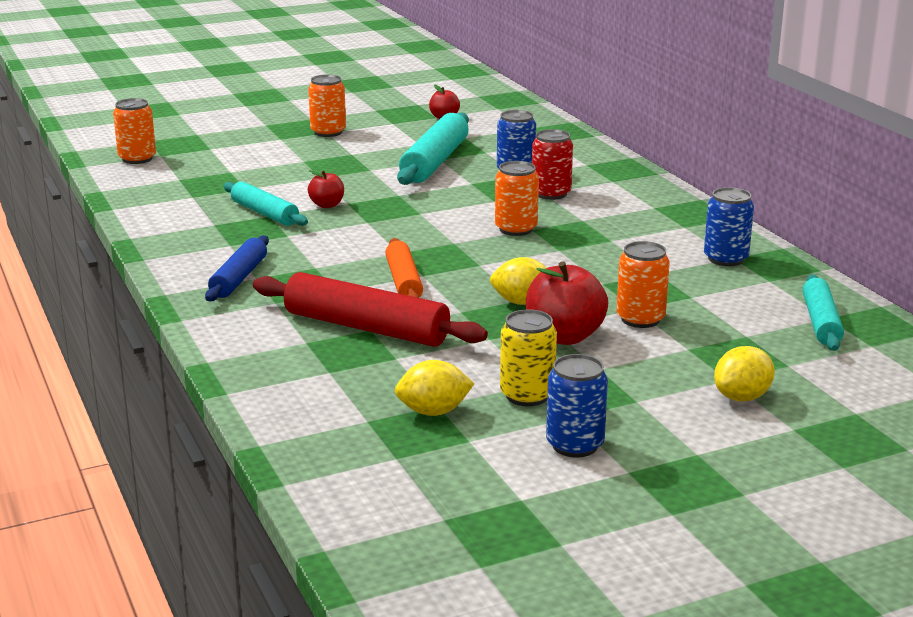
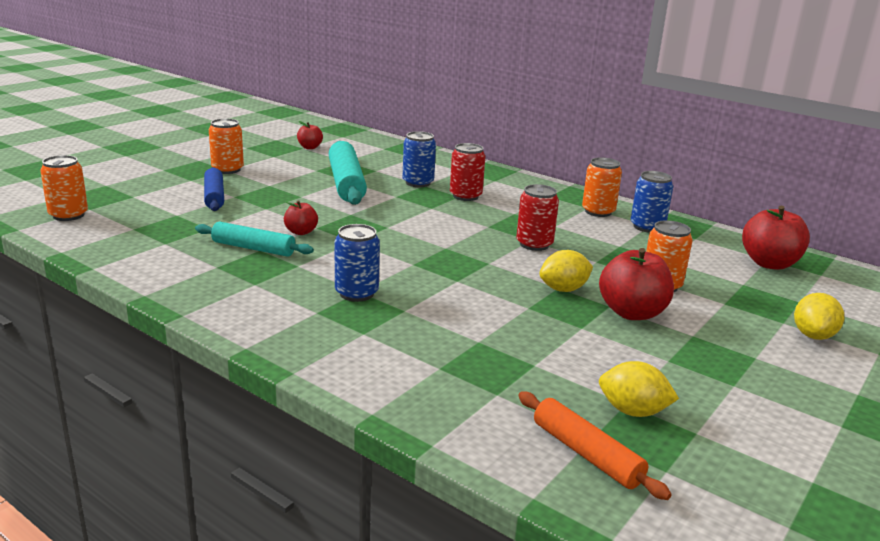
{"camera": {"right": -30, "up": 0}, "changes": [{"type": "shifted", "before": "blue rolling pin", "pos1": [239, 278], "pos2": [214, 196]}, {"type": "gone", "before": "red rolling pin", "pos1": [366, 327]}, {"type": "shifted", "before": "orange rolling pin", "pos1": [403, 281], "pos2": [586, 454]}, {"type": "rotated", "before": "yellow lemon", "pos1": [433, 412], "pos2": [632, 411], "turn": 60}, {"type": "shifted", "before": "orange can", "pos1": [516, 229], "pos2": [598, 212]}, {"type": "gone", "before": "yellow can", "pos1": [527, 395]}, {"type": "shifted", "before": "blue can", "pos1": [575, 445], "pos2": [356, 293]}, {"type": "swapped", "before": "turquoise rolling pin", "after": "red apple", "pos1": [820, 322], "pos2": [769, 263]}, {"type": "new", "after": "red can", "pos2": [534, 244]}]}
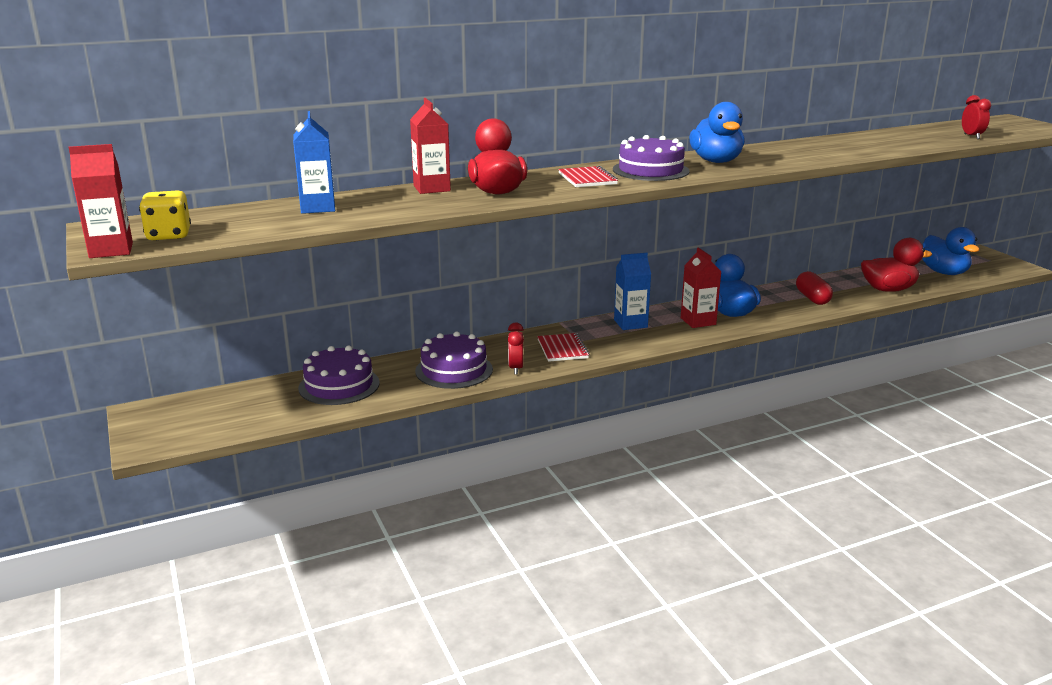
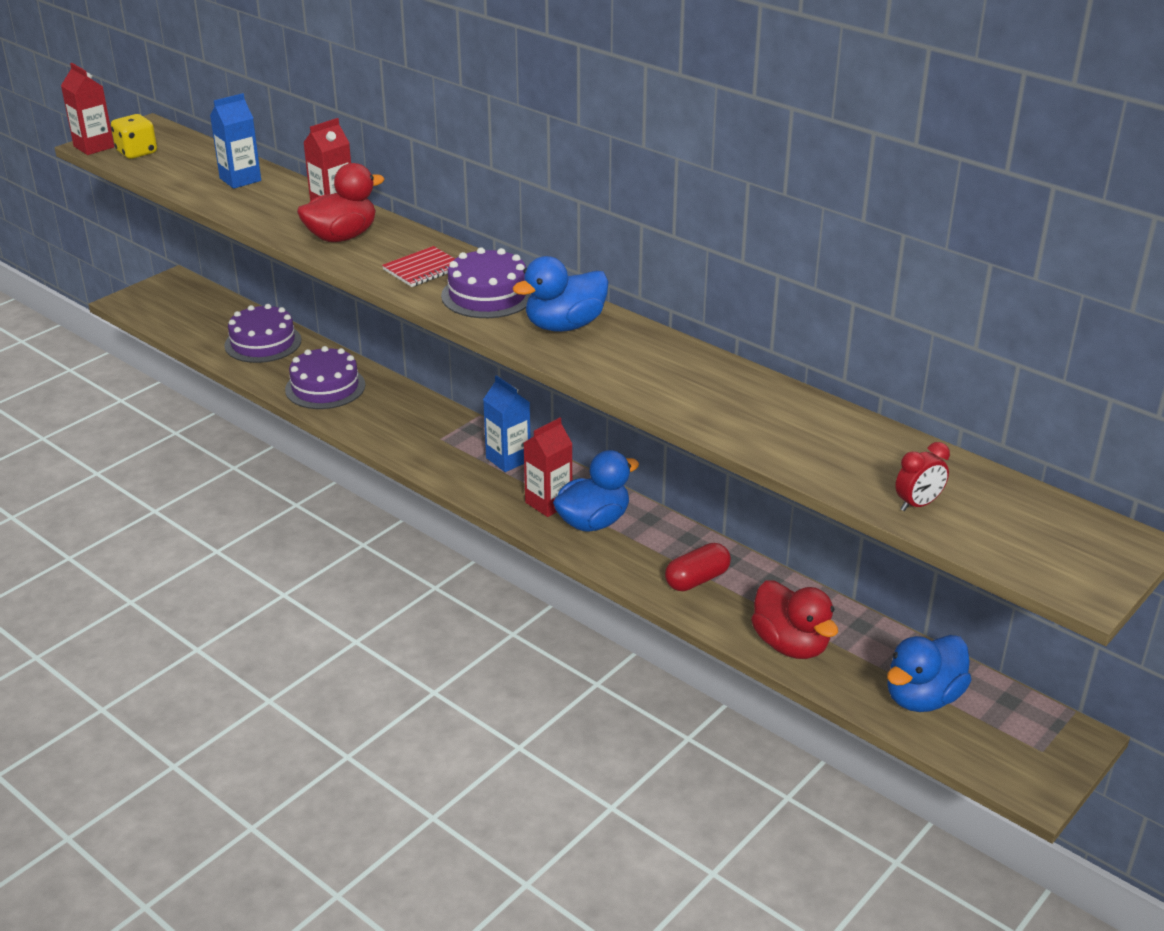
{"camera": {"right": 65, "up": 10}, "changes": [{"type": "gone", "before": "red clock", "pos1": [515, 368]}, {"type": "gone", "before": "red notebook", "pos1": [562, 349]}]}
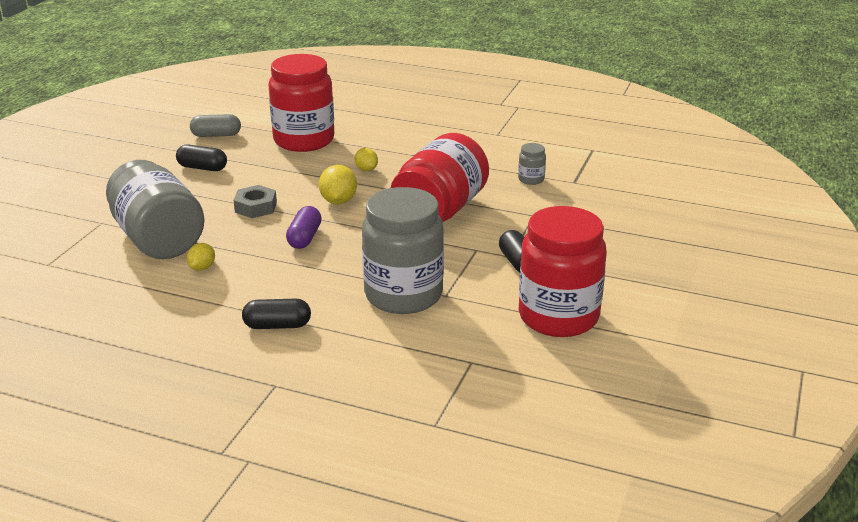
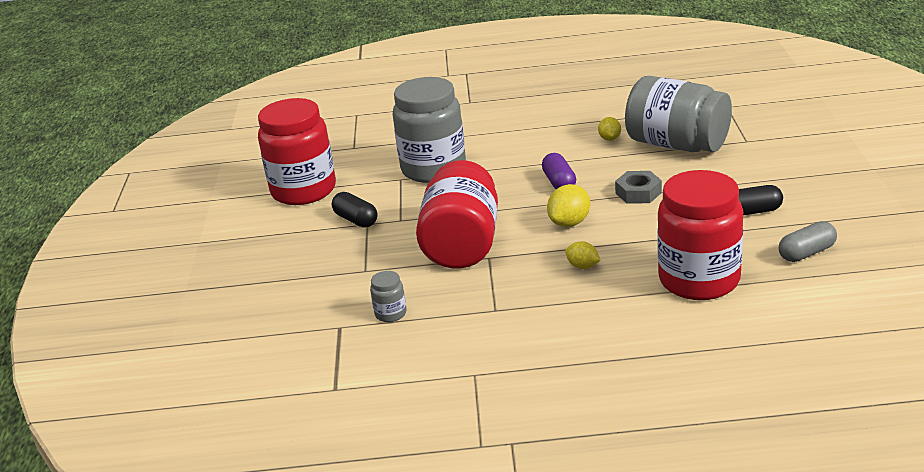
{"camera": {"right": 160, "up": 0}, "changes": [{"type": "gone", "before": "black capsule", "pos1": [277, 325]}, {"type": "rotated", "before": "yellow lemon", "pos1": [338, 201], "pos2": [569, 223], "turn": 60}]}
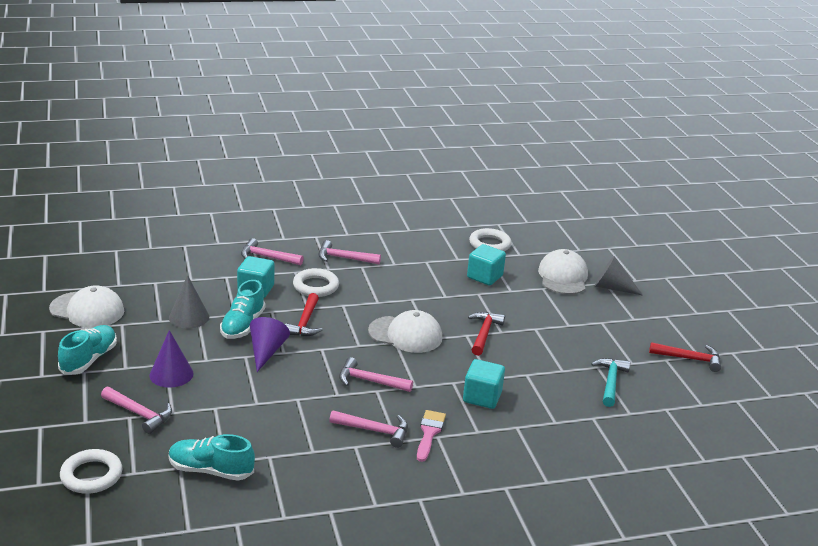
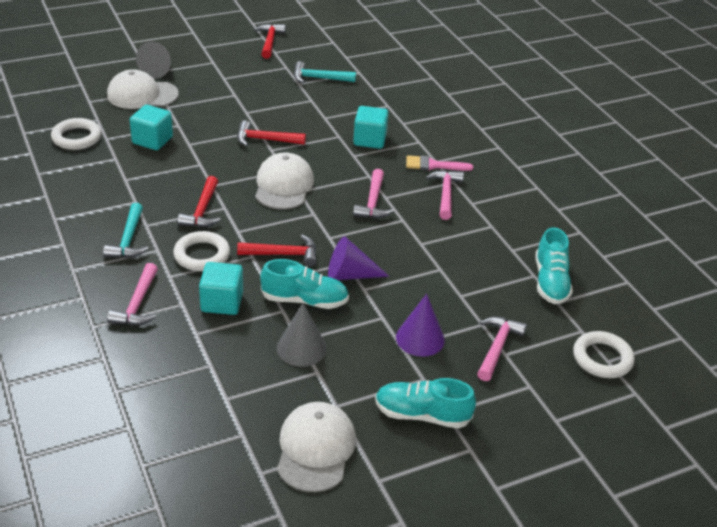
{"camera": {"right": -100, "up": 10}, "changes": [{"type": "repainted", "before": "pink hammer", "after": "turquoise hammer", "pos1": [344, 258], "pos2": [128, 240]}, {"type": "new", "after": "red hammer", "pos2": [202, 210]}]}
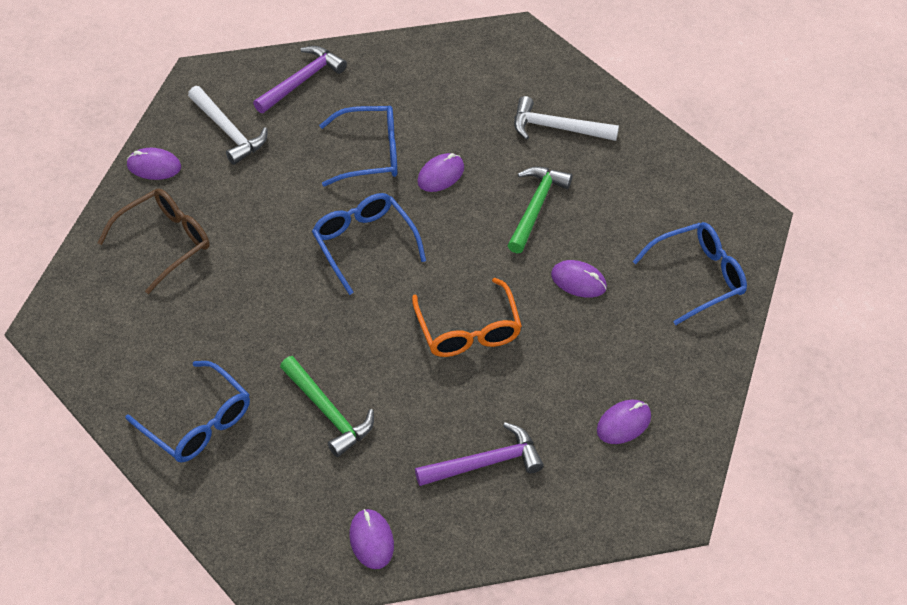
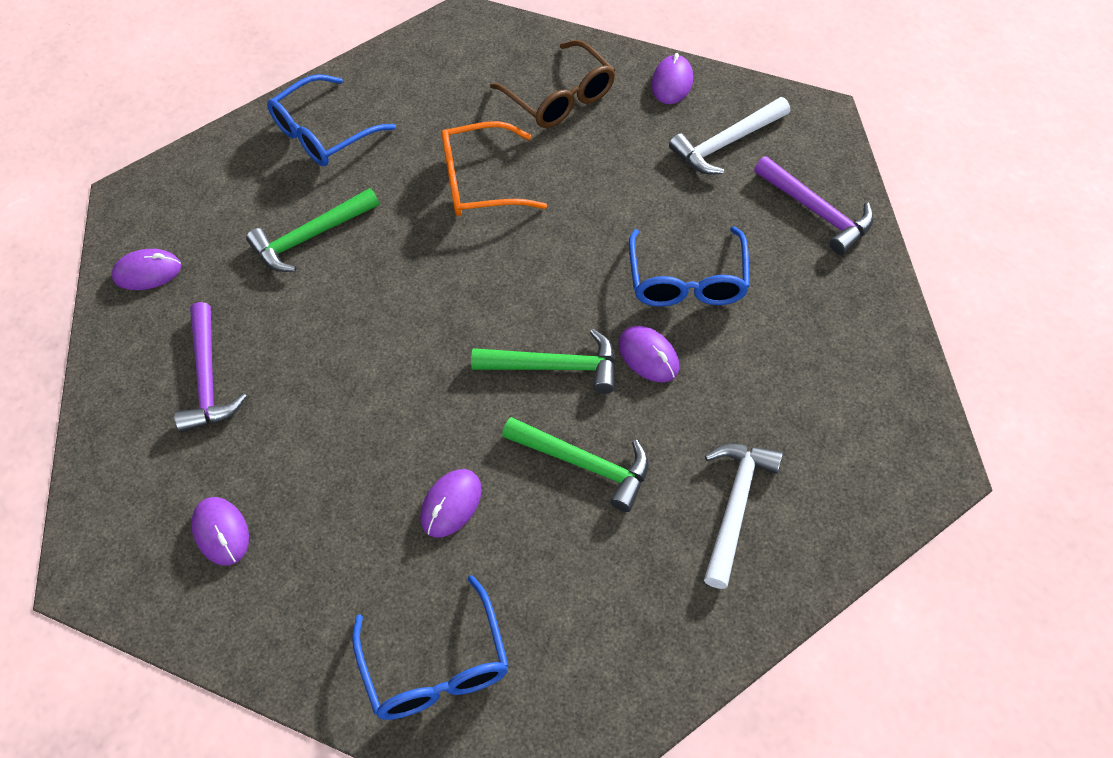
{"camera": {"right": 100, "up": 5}, "changes": [{"type": "gone", "before": "blue glasses", "pos1": [364, 244]}, {"type": "shifted", "before": "orange glasses", "pos1": [468, 330], "pos2": [480, 182]}, {"type": "new", "after": "green hammer", "pos2": [555, 366]}]}
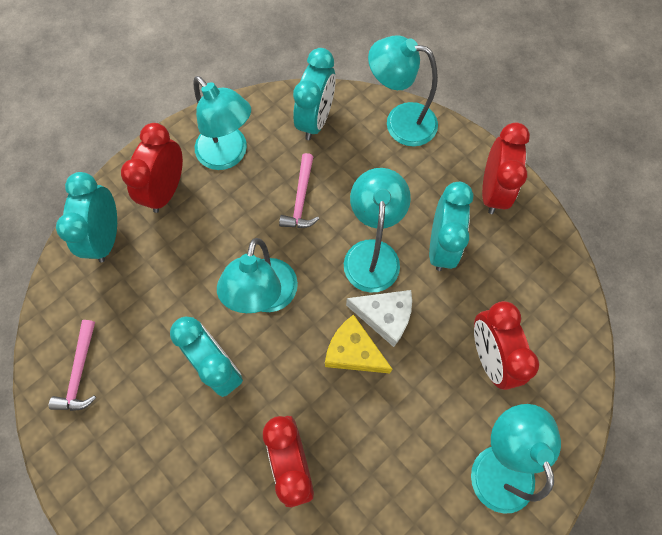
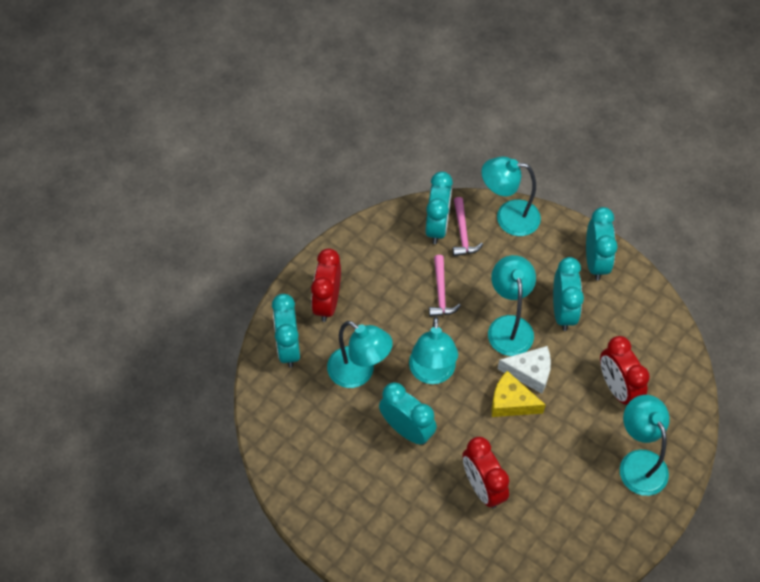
{"camera": {"right": -10, "up": -10}, "changes": [{"type": "shifted", "before": "pink hammer", "pos1": [80, 372], "pos2": [462, 233]}, {"type": "shifted", "before": "turquoise lamp", "pos1": [228, 155], "pos2": [359, 373]}, {"type": "repainted", "before": "red clock", "after": "turquoise clock", "pos1": [492, 191], "pos2": [595, 262]}]}
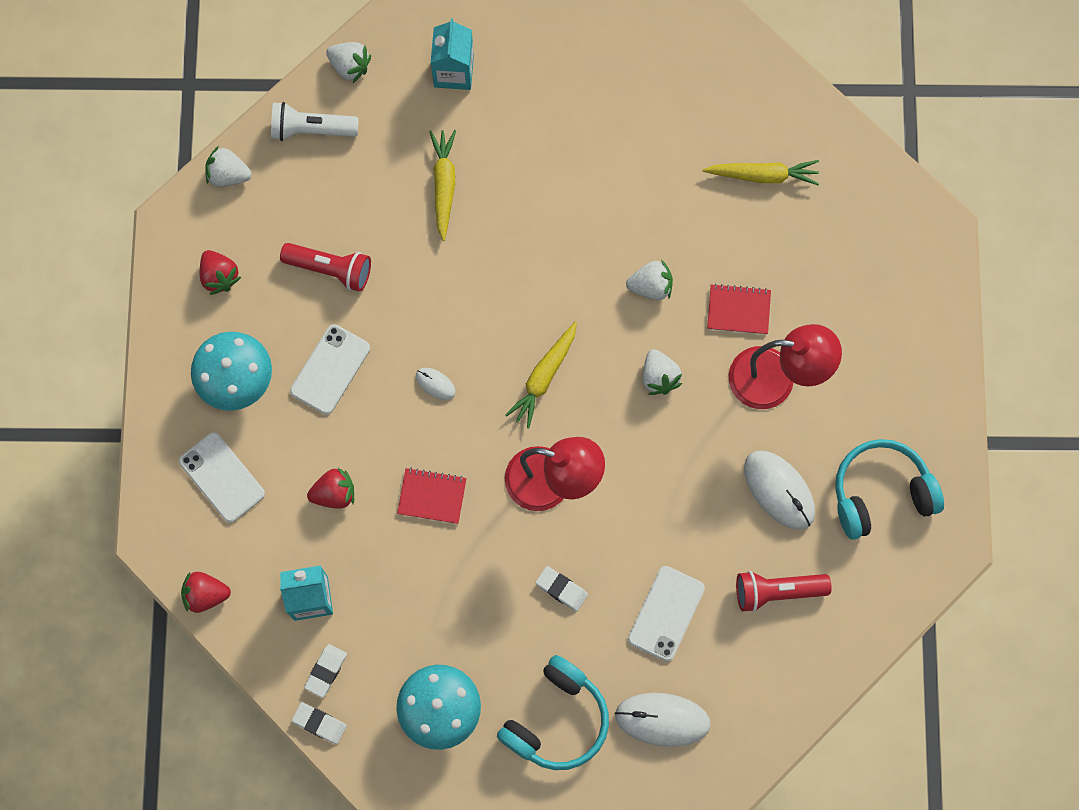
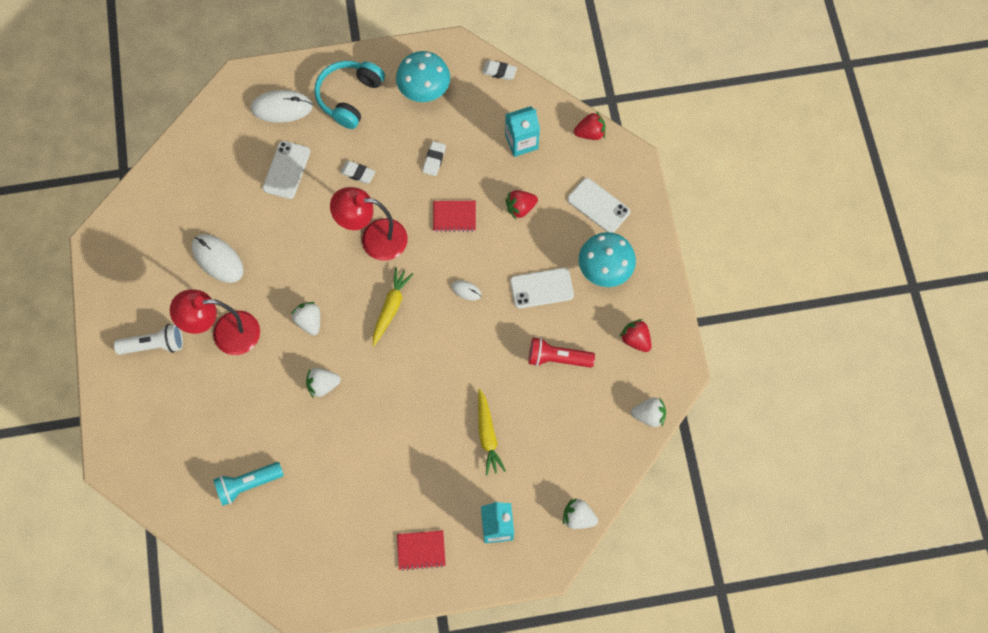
{"camera": {"right": 170, "up": -5}, "changes": [{"type": "shifted", "before": "white flashlight", "pos1": [311, 129], "pos2": [154, 345]}, {"type": "rotated", "before": "white phone", "pos1": [330, 369], "pos2": [541, 288], "turn": 60}, {"type": "shifted", "before": "white eraser", "pos1": [326, 671], "pos2": [434, 160]}, {"type": "swapped", "before": "yellow carrot", "after": "turquoise flashlight", "pos1": [763, 175], "pos2": [248, 484]}, {"type": "shifted", "before": "red notebook", "pos1": [738, 310], "pos2": [421, 550]}, {"type": "gone", "before": "red flashlight", "pos1": [777, 591]}, {"type": "gone", "before": "turquoise headphones", "pos1": [881, 493]}]}
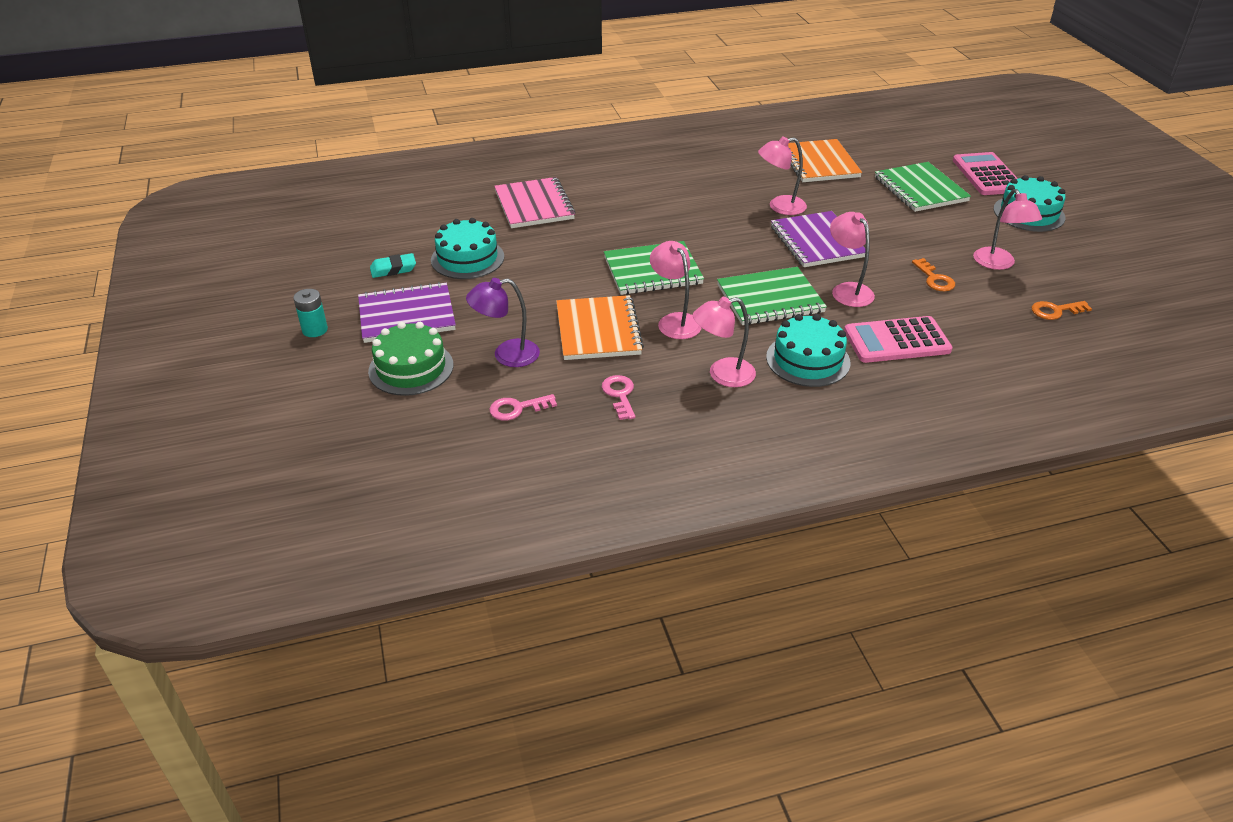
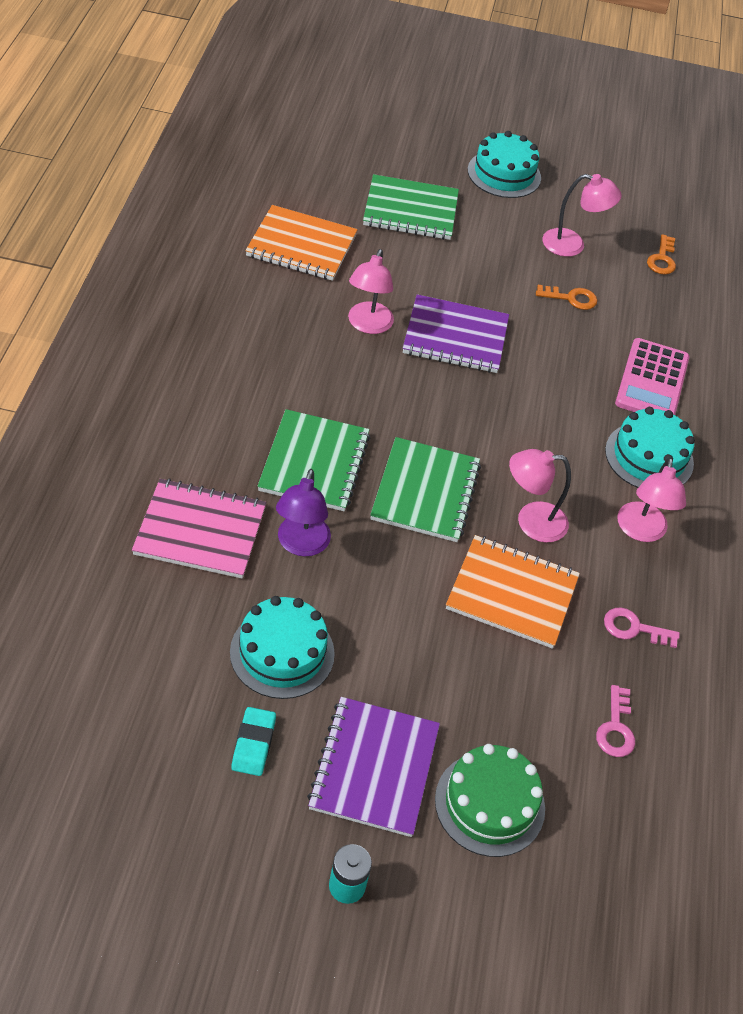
{"camera": {"right": -70, "up": 10}, "changes": [{"type": "shifted", "before": "purple lamp", "pos1": [507, 355], "pos2": [301, 545]}, {"type": "shifted", "before": "green notebook", "pos1": [770, 299], "pos2": [314, 463]}, {"type": "gone", "before": "pink lamp", "pos1": [847, 290]}, {"type": "gone", "before": "pink calculator", "pos1": [987, 175]}]}
